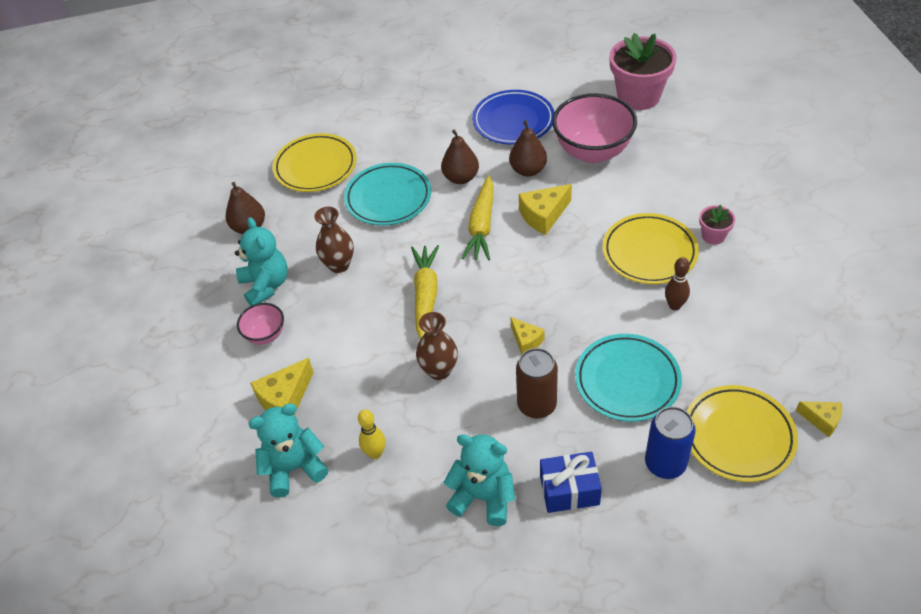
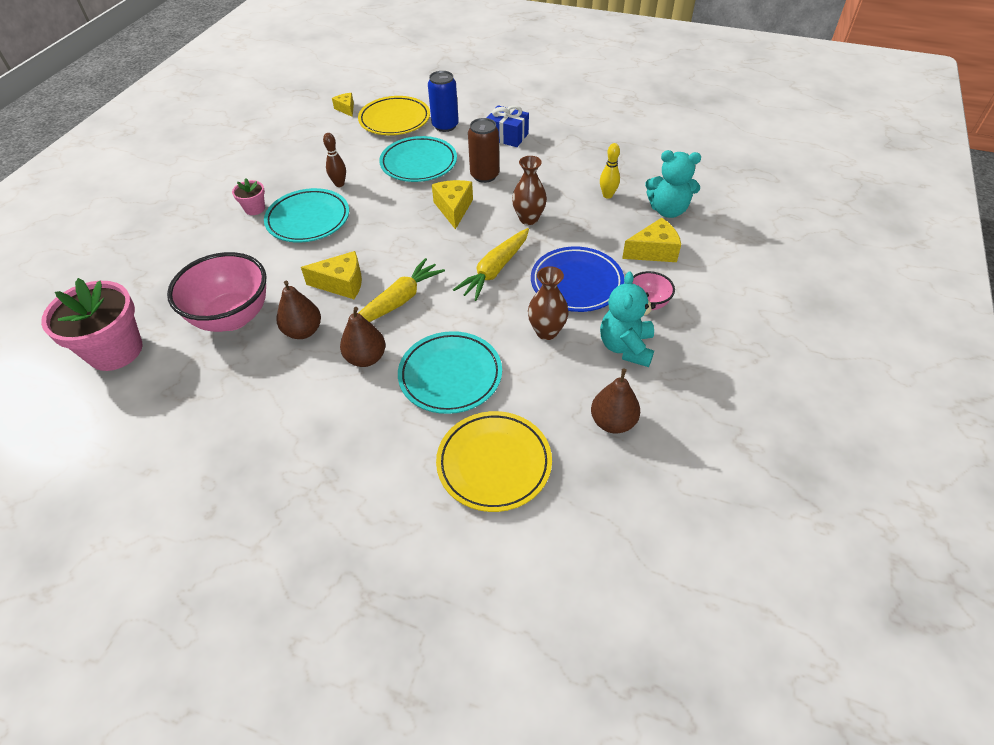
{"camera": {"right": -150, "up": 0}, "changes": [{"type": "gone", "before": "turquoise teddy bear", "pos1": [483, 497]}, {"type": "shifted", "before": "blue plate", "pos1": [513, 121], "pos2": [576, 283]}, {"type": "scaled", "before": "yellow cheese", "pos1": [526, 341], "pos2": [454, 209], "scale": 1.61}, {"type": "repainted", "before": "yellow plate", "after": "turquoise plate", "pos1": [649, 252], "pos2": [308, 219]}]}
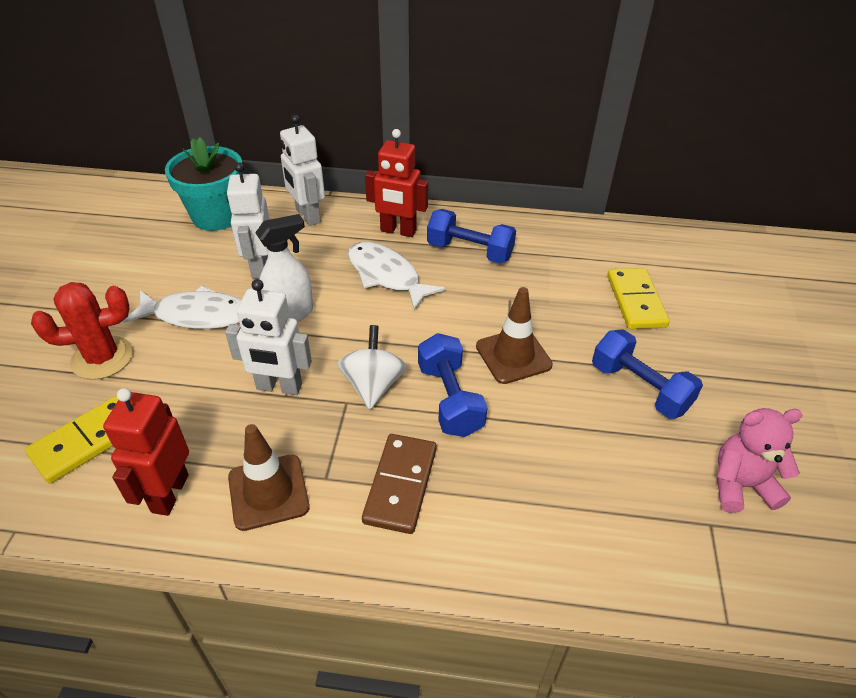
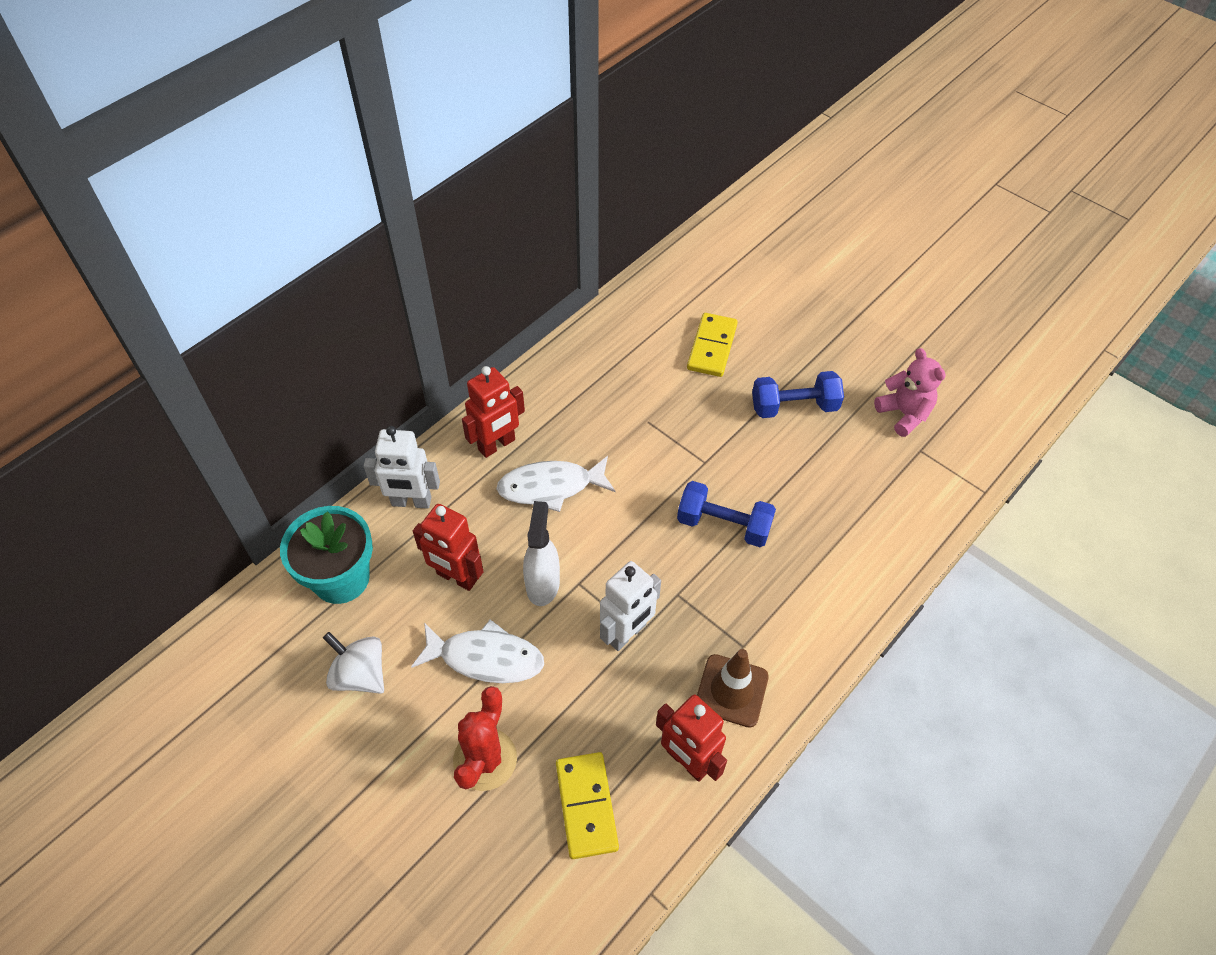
{"camera": {"right": -55, "up": 10}, "changes": [{"type": "rotated", "before": "white fish", "pos1": [196, 315], "pos2": [486, 658], "turn": 60}, {"type": "repainted", "before": "white robot", "after": "red robot", "pos1": [259, 267], "pos2": [456, 577]}, {"type": "shifted", "before": "white spinning top", "pos1": [373, 385], "pos2": [360, 674]}, {"type": "gone", "before": "brown domino", "pos1": [401, 485]}, {"type": "gone", "before": "blue dumbbell", "pos1": [469, 251]}, {"type": "gone", "before": "brown traffic cone", "pos1": [513, 356]}, {"type": "rotated", "before": "yellow domino", "pos1": [636, 301], "pos2": [712, 347], "turn": 75}, {"type": "rotated", "before": "pink teddy bear", "pos1": [741, 485], "pos2": [904, 414], "turn": 120}]}
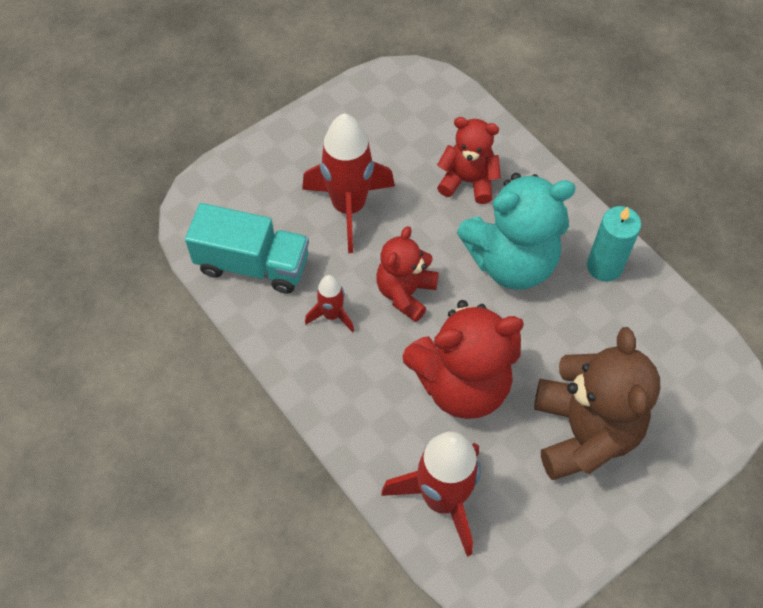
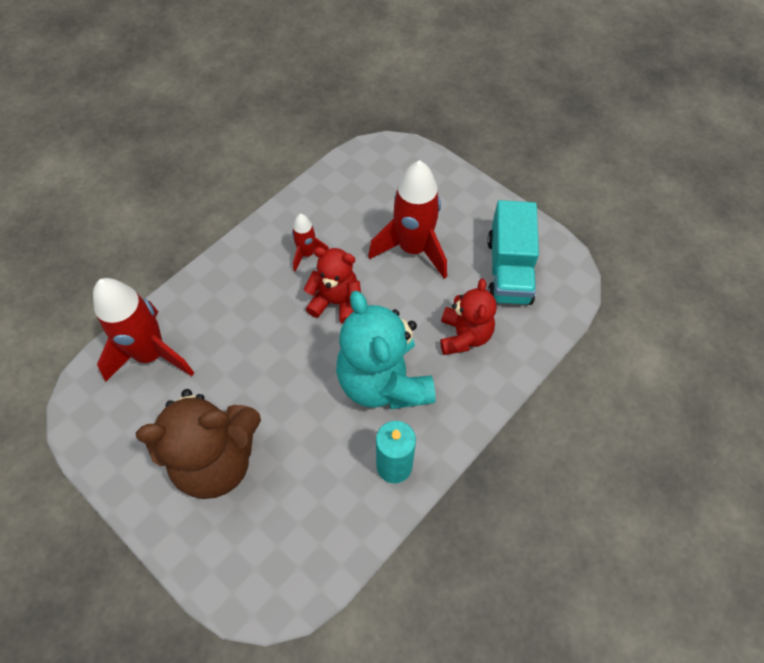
{"camera": {"right": 80, "up": 0}, "changes": [{"type": "shifted", "before": "turquoise truck", "pos1": [253, 264], "pos2": [509, 270]}, {"type": "gone", "before": "red teddy bear", "pos1": [462, 384]}]}
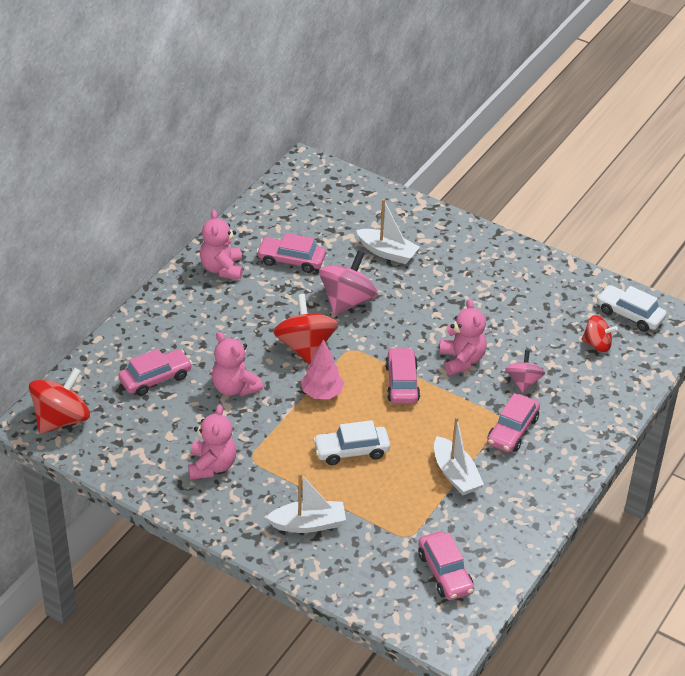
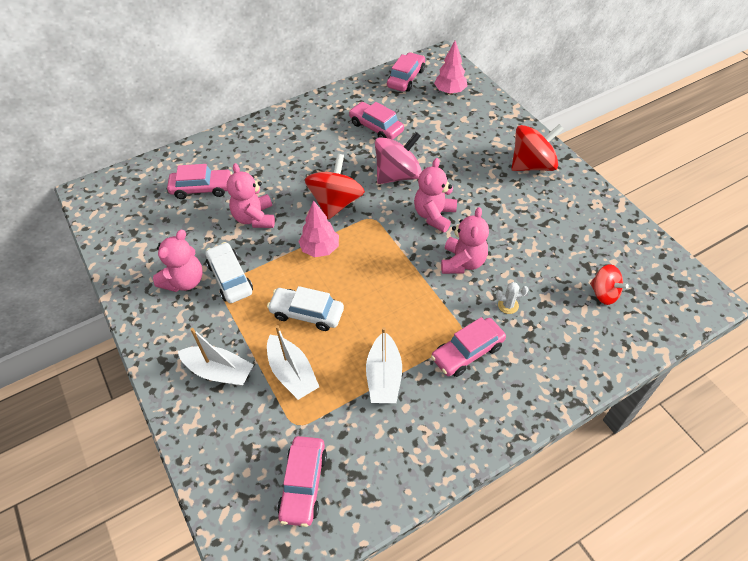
{"camera": {"right": 30, "up": 10}, "changes": [{"type": "shifted", "before": "red spinning top", "pos1": [61, 419], "pos2": [532, 165]}, {"type": "shifted", "before": "pink teddy bear", "pos1": [222, 269], "pos2": [434, 215]}, {"type": "shifted", "before": "white boat", "pos1": [387, 252], "pos2": [292, 373]}, {"type": "shifted", "before": "pink car", "pos1": [402, 383], "pos2": [406, 78]}, {"type": "swapped", "before": "pink spinning top", "after": "white cactus", "pos1": [523, 382], "pos2": [508, 305]}, {"type": "shifted", "before": "white car", "pos1": [629, 314], "pos2": [230, 278]}, {"type": "new", "after": "pink tree", "pos2": [450, 91]}]}
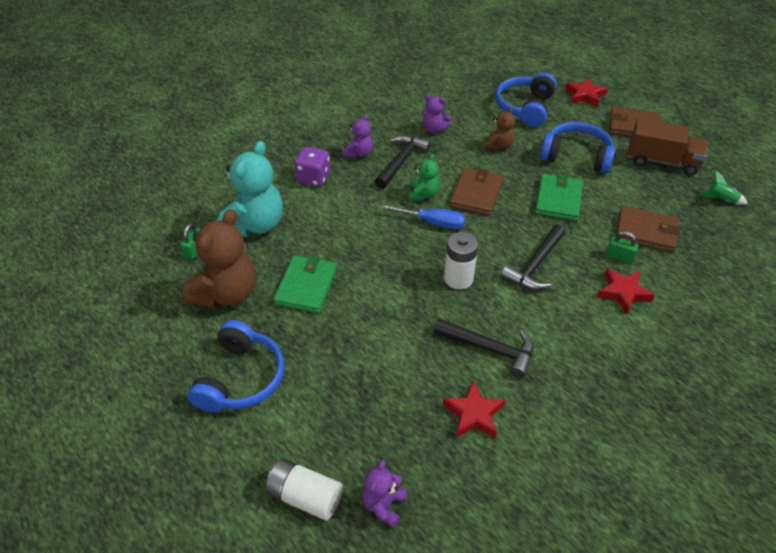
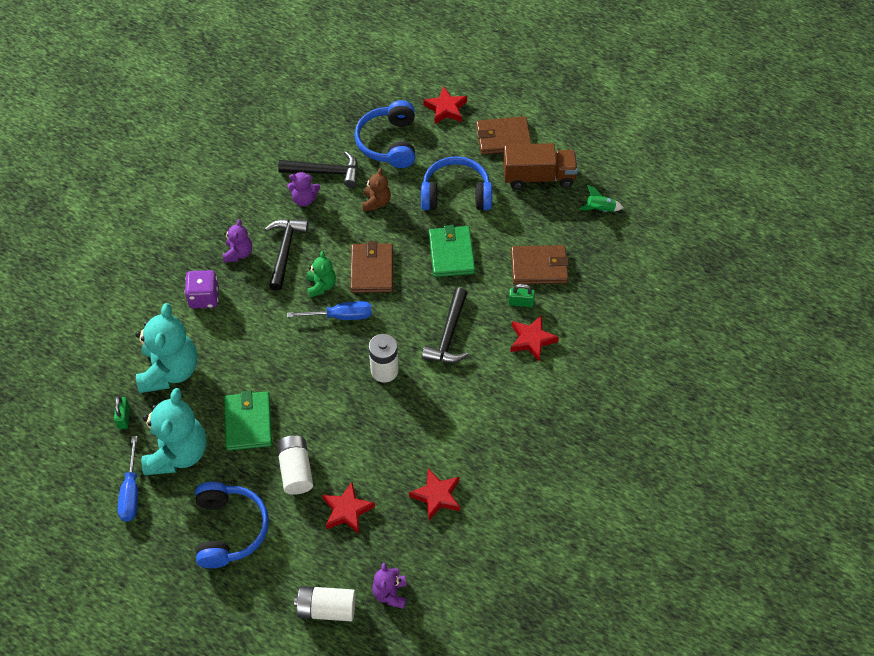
{"camera": {"right": -20, "up": 10}, "changes": [{"type": "repainted", "before": "brown teddy bear", "after": "turquoise teddy bear", "pos1": [227, 293], "pos2": [178, 453]}, {"type": "shifted", "before": "black hammer", "pos1": [490, 349], "pos2": [325, 172]}, {"type": "new", "after": "blue screwdriver", "pos2": [131, 492]}, {"type": "new", "after": "white battery", "pos2": [296, 470]}, {"type": "new", "after": "red star", "pos2": [347, 510]}]}
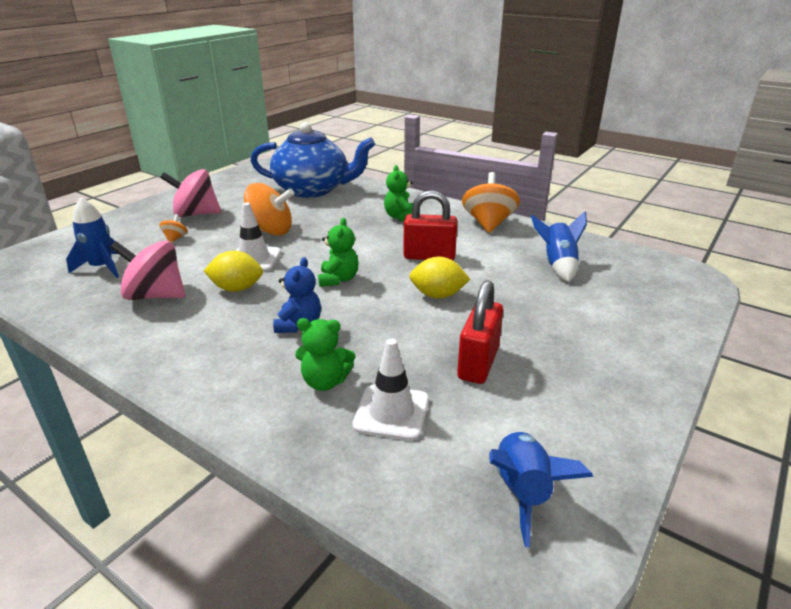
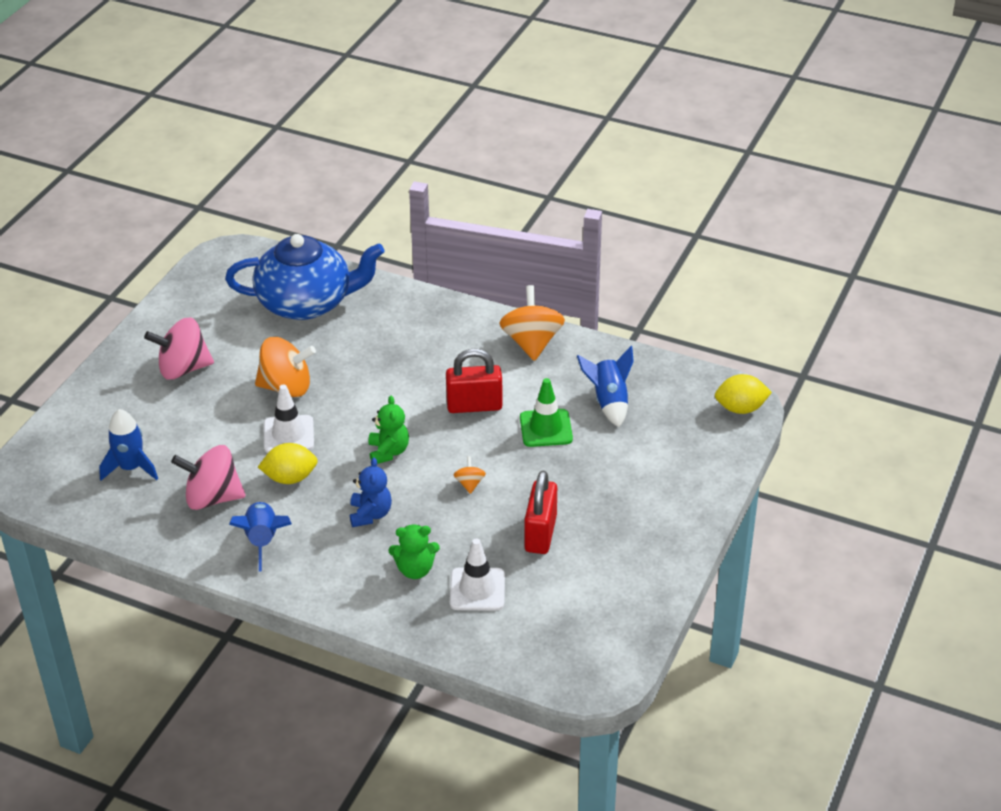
{"camera": {"right": -10, "up": 10}, "changes": [{"type": "shifted", "before": "orange spinning top", "pos1": [175, 238], "pos2": [469, 484]}, {"type": "gone", "before": "green teddy bear", "pos1": [400, 217]}, {"type": "shifted", "before": "yellow lemon", "pos1": [438, 295], "pos2": [740, 408]}, {"type": "shifted", "before": "blue rocket", "pos1": [522, 492], "pos2": [263, 541]}, {"type": "new", "after": "green traffic cone", "pos2": [546, 428]}]}
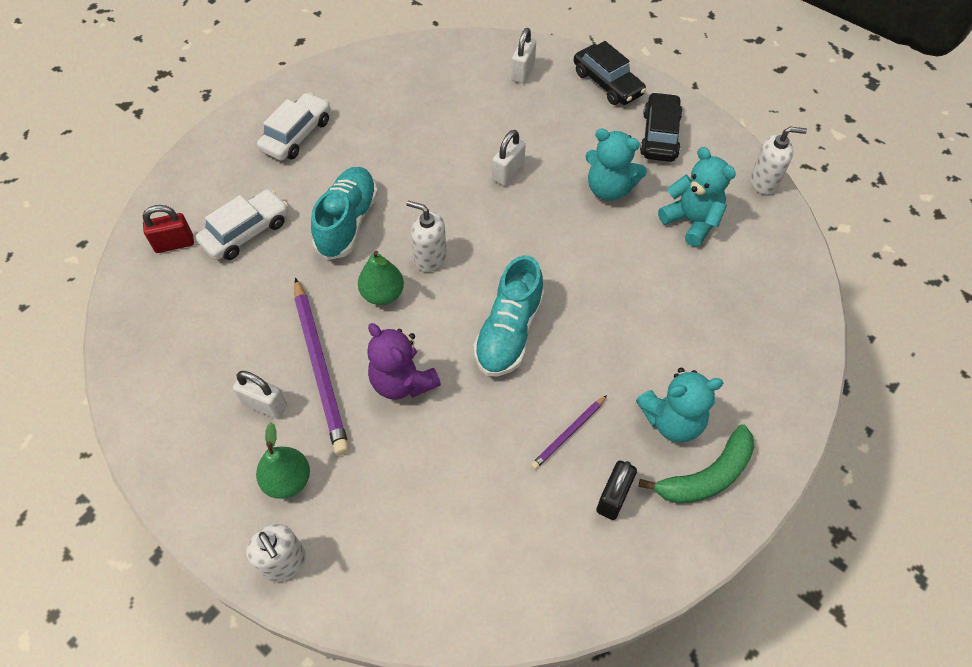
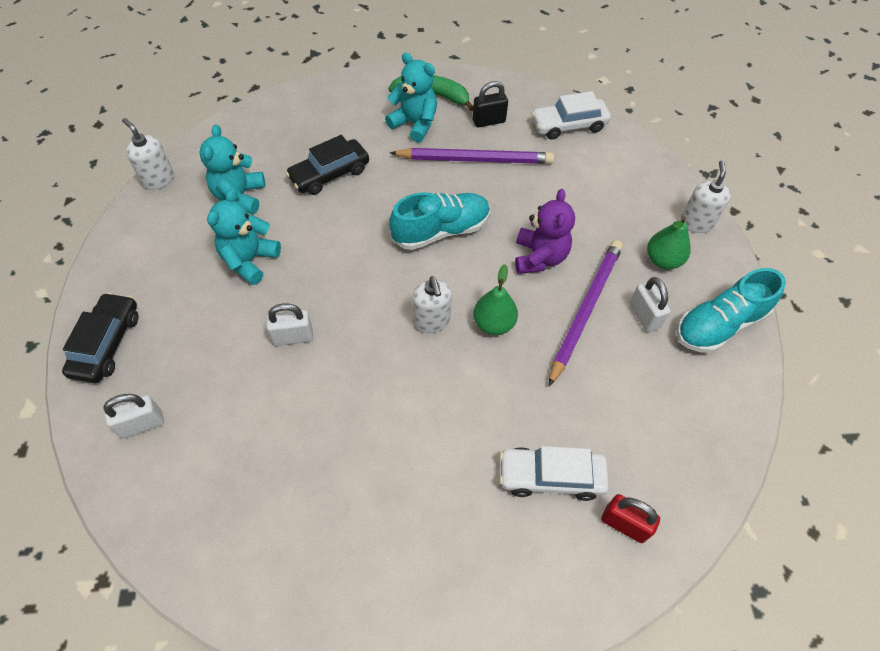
{"camera": {"right": -135, "up": 0}, "changes": [{"type": "shifted", "before": "white car", "pos1": [297, 135], "pos2": [568, 125]}, {"type": "shifted", "before": "turquoise shoe", "pos1": [348, 222], "pos2": [719, 325]}, {"type": "scaled", "before": "purple pencil", "pos1": [568, 433], "pos2": [475, 159], "scale": 1.98}, {"type": "rotated", "before": "turquoise teddy bear", "pos1": [609, 189], "pos2": [249, 260], "turn": -135}, {"type": "shifted", "before": "black car", "pos1": [659, 135], "pos2": [329, 174]}]}
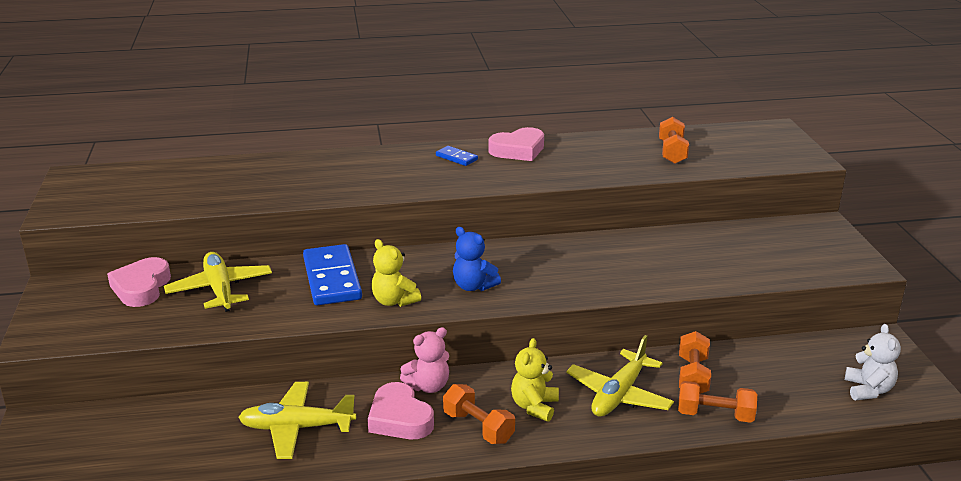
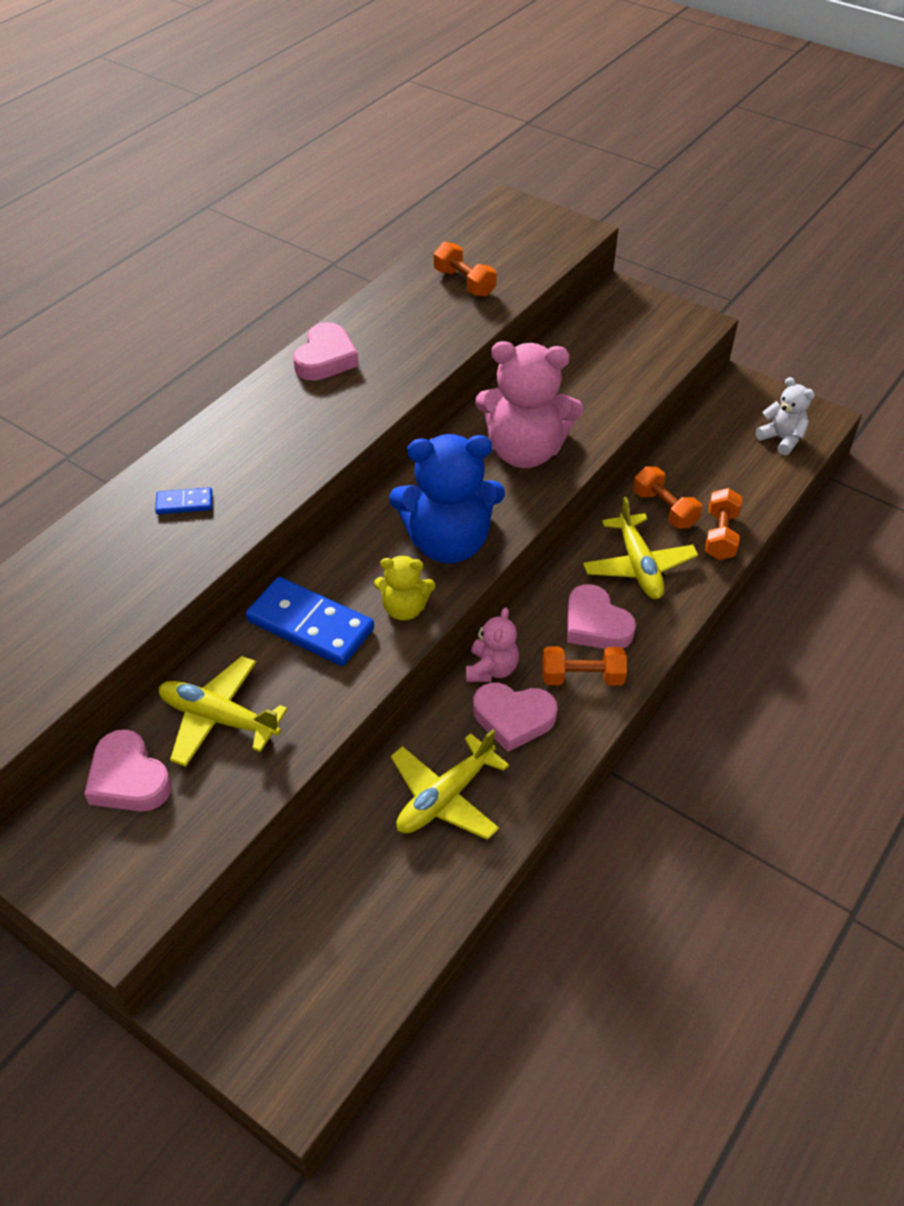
{"camera": {"right": -45, "up": 20}, "changes": [{"type": "shifted", "before": "blue domino", "pos1": [456, 158], "pos2": [184, 503]}, {"type": "scaled", "before": "blue teddy bear", "pos1": [473, 286], "pos2": [448, 543], "scale": 1.96}, {"type": "swapped", "before": "yellow teddy bear", "after": "pink heart", "pos1": [534, 406], "pos2": [596, 624]}, {"type": "rotated", "before": "orange dumbbell", "pos1": [715, 415], "pos2": [720, 535], "turn": -45}, {"type": "new", "after": "pink teddy bear", "pos2": [525, 451]}]}
